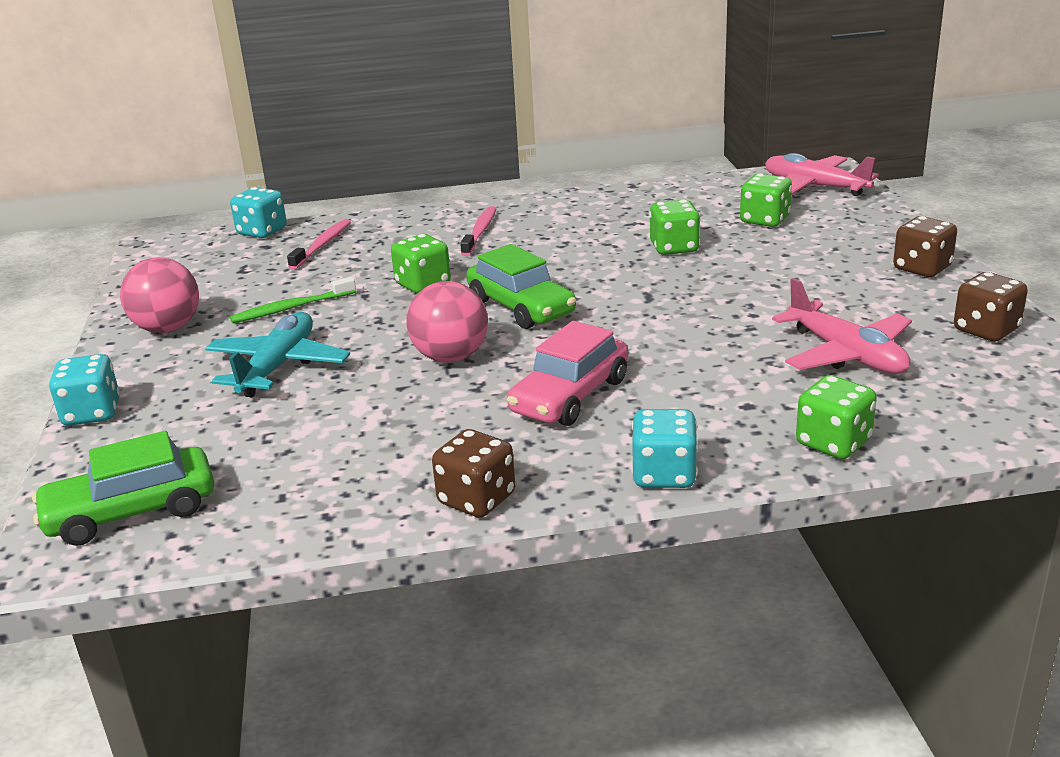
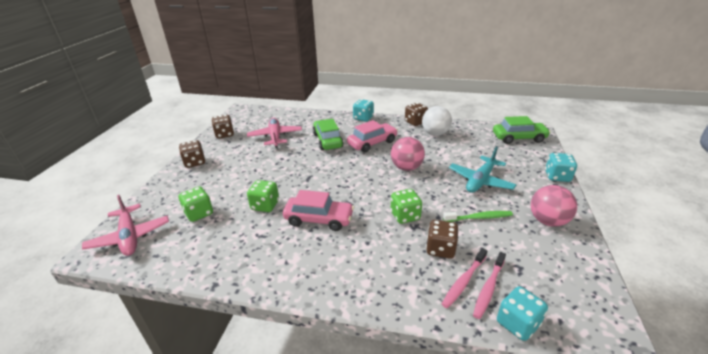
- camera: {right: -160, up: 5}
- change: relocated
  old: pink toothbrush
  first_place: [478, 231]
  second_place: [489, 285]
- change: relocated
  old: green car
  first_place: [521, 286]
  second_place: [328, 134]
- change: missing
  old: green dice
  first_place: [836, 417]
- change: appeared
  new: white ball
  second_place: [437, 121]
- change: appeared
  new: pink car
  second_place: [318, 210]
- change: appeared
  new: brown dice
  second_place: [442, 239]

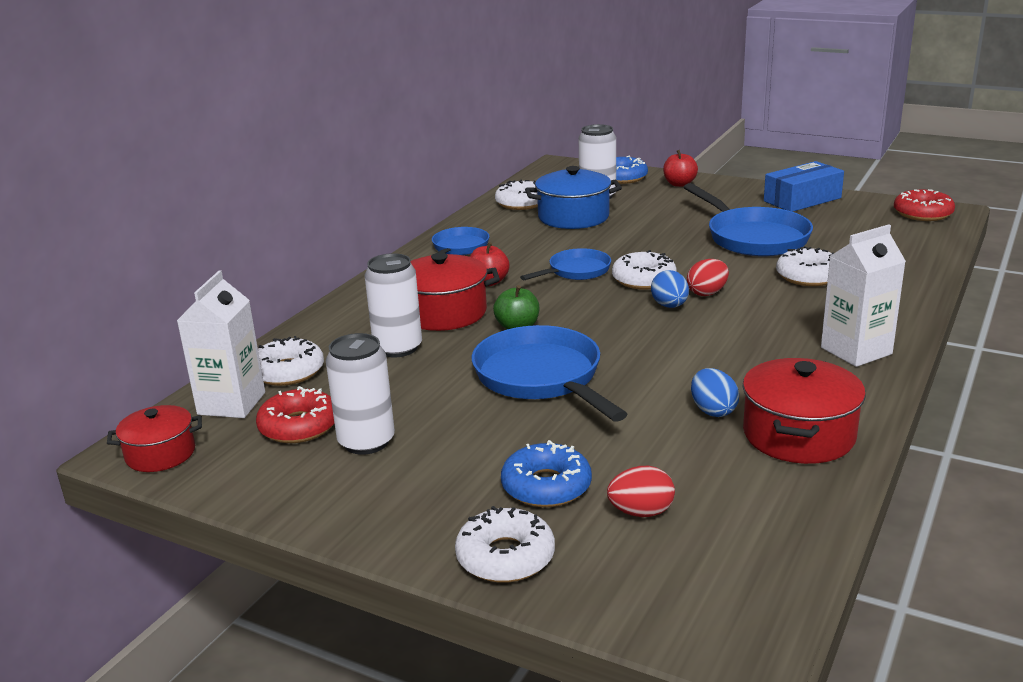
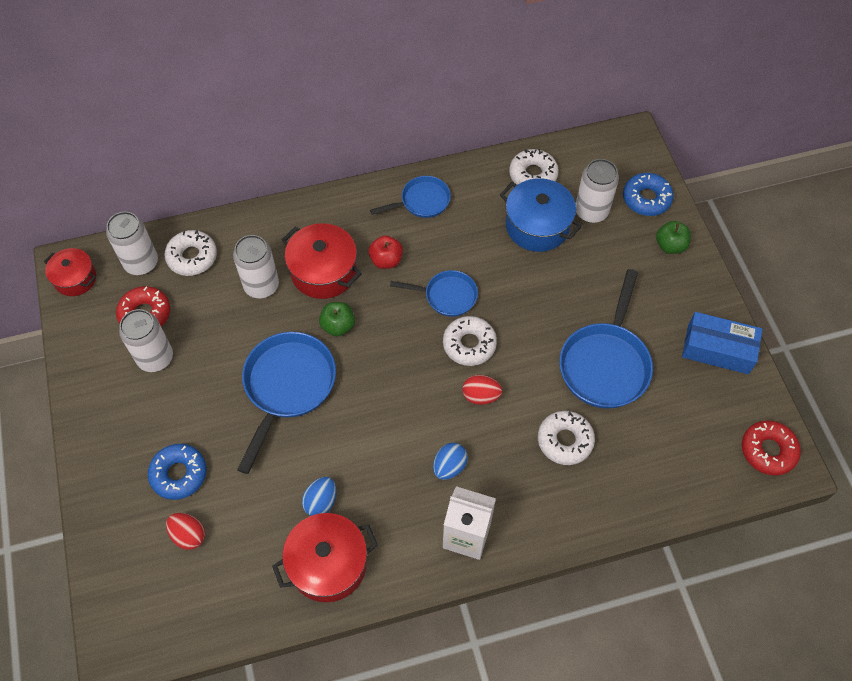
- camera: {right: 45, up: 35}
- change: colour
  old: red apple
  new: green apple
  first_place: [680, 168]
  second_place: [673, 237]
- change: exchanged
  old: white carton
  new: white can
  first_place: [221, 344]
  second_place: [132, 243]
- change: relocated
  old: blue egg
  first_place: [670, 289]
  second_place: [450, 461]
- change: missing
  old: white donut
  first_place: [505, 544]

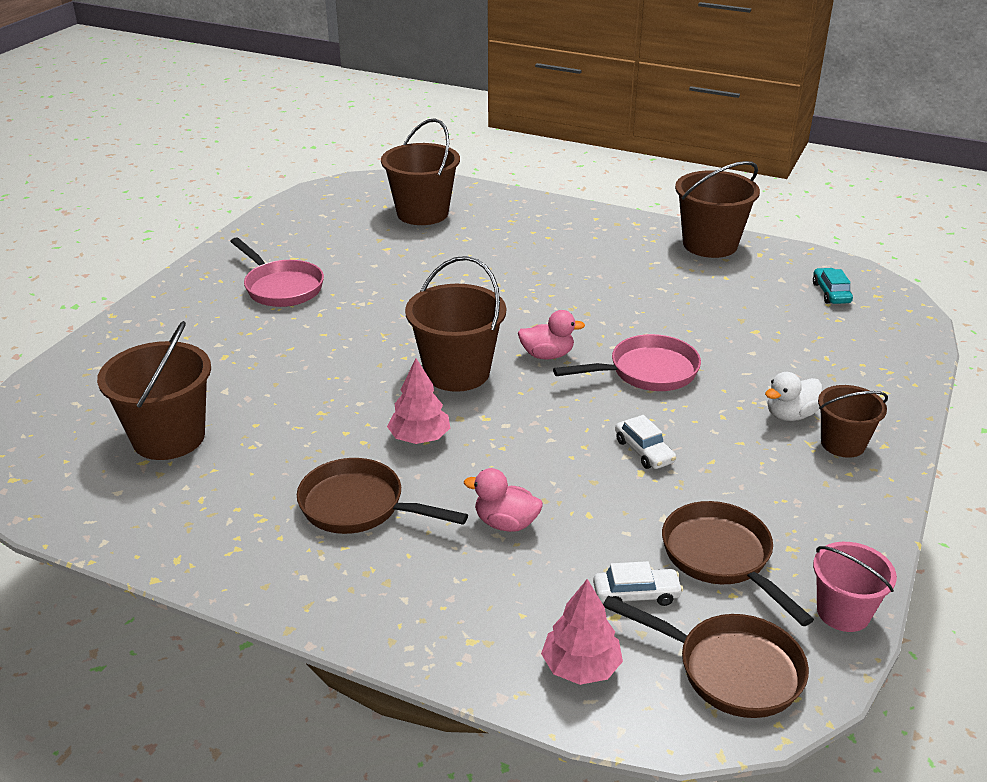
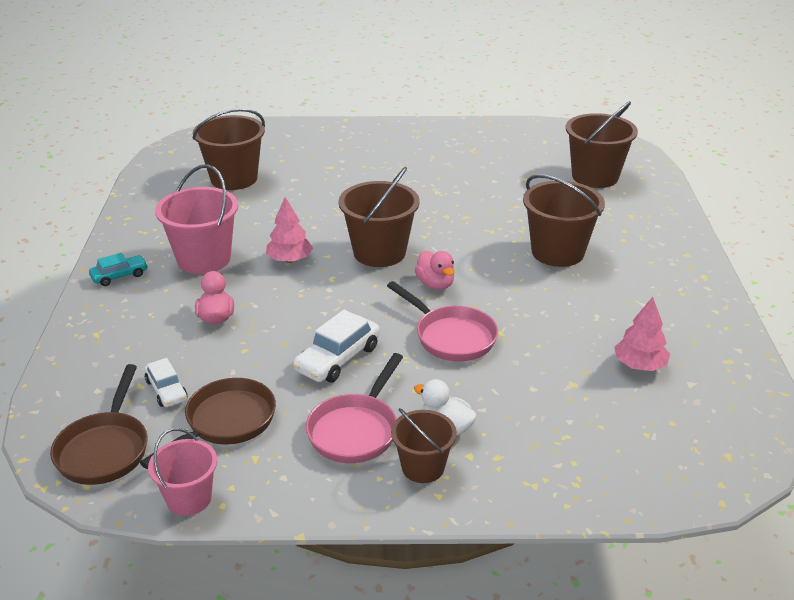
- camera: {right: 65, up: 0}
- change: relocated
  old: brown bucket
  first_place: [717, 209]
  second_place: [564, 220]
- change: relocated
  old: pink pan
  first_place: [277, 272]
  second_place: [354, 408]
- change: relocated
  old: turquoise car
  first_place: [833, 286]
  second_place: [118, 269]
- change: size
  old: white car
  first_place: [645, 442]
  second_place: [336, 346]
  factor: 1.59
- change: exchanged
  old: brown pan
  new: pink bucket
  first_place: [382, 496]
  second_place: [196, 219]
- change: relocated
  old: pink tree
  first_place: [582, 632]
  second_place: [642, 334]

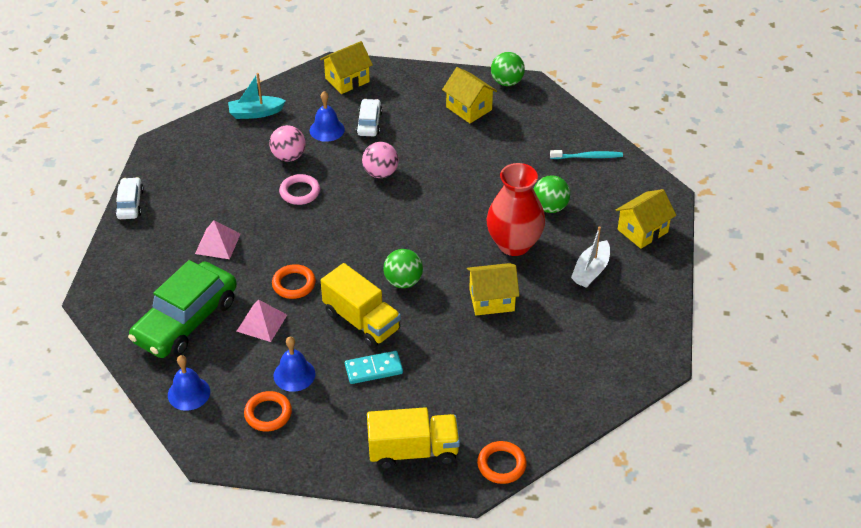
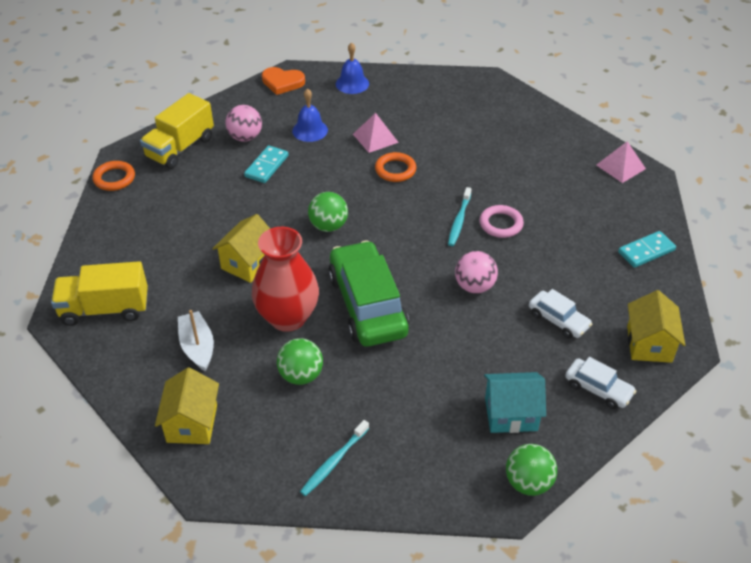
- camera: {right: 130, up: 0}
- change: colour
  old: yellow house
  new: turquoise house
  first_place: [469, 95]
  second_place: [515, 402]
- change: exchanged
  old: turquoise boat
  new: turquoise domino
  first_place: [257, 96]
  second_place: [647, 249]
- change: missing
  old: blue bell
  first_place: [327, 116]
- change: relocated
  old: pink ball
  first_place: [287, 143]
  second_place: [243, 123]
- change: relocated
  old: white car
  first_place: [129, 198]
  second_place: [600, 383]
- change: relocated
  old: pink pyramid
  first_place: [218, 239]
  second_place: [621, 162]
- change: relocated
  old: green car
  first_place: [182, 309]
  second_place: [368, 293]
- change: relocated
  old: yellow truck
  first_place: [361, 305]
  second_place: [99, 293]
- change: missing
  old: orange ring
  first_place: [268, 411]
- change: appeared
  new: orange heart
  second_place: [283, 81]
- change: appeared
  new: turquoise toothbrush
  second_place: [459, 216]

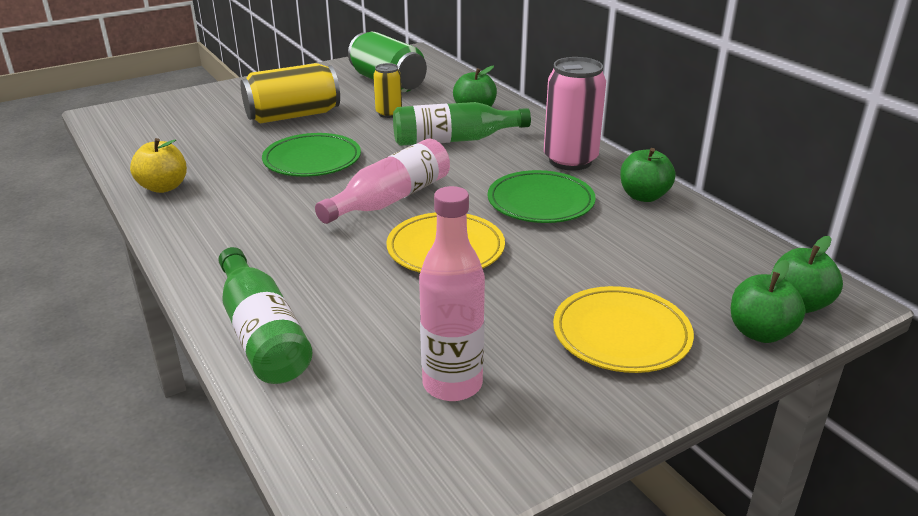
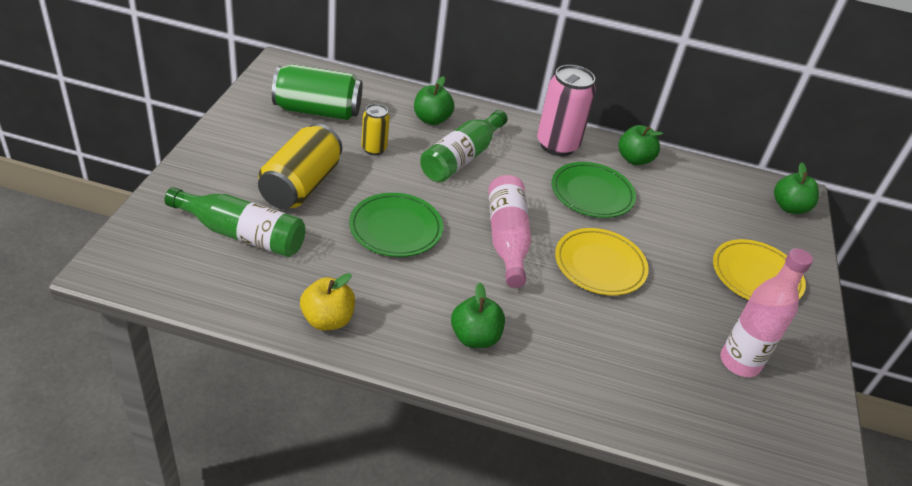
- camera: {right: -50, up: 10}
- change: relocated
  old: green bottle
  first_place: [265, 315]
  second_place: [235, 222]
- change: relocated
  old: green apple
  first_place: [768, 301]
  second_place: [478, 315]

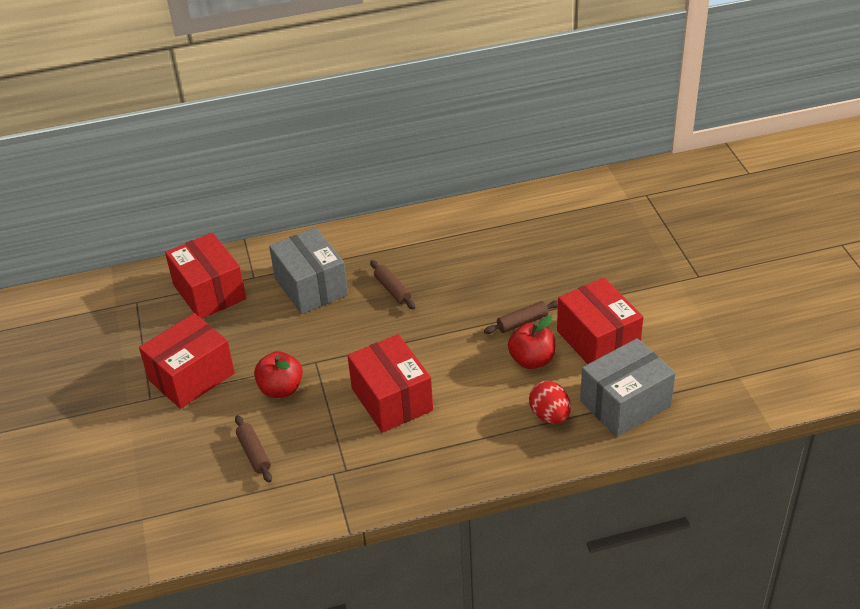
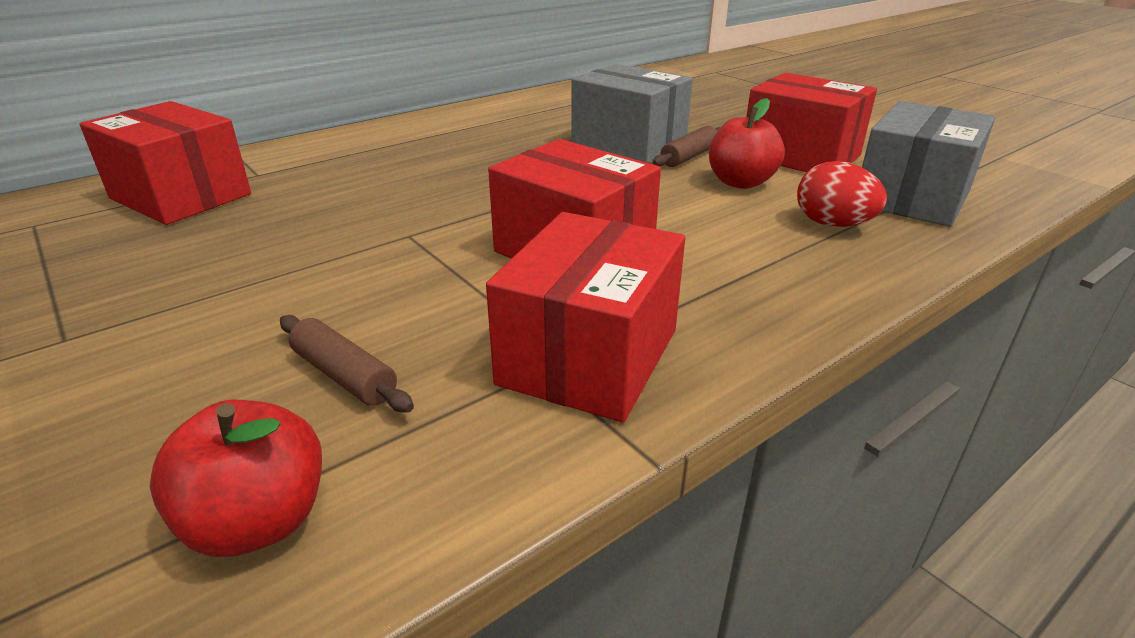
- camera: {right: -25, up: -10}
- change: relocated
  old: grey box
  first_place: [308, 270]
  second_place: [632, 113]
- change: missing
  old: brown rolling pin
  first_place: [392, 285]
- change: relocated
  old: red box
  first_place: [187, 361]
  second_place: [585, 317]
- change: relocated
  old: red apple
  first_place: [278, 374]
  second_place: [236, 478]

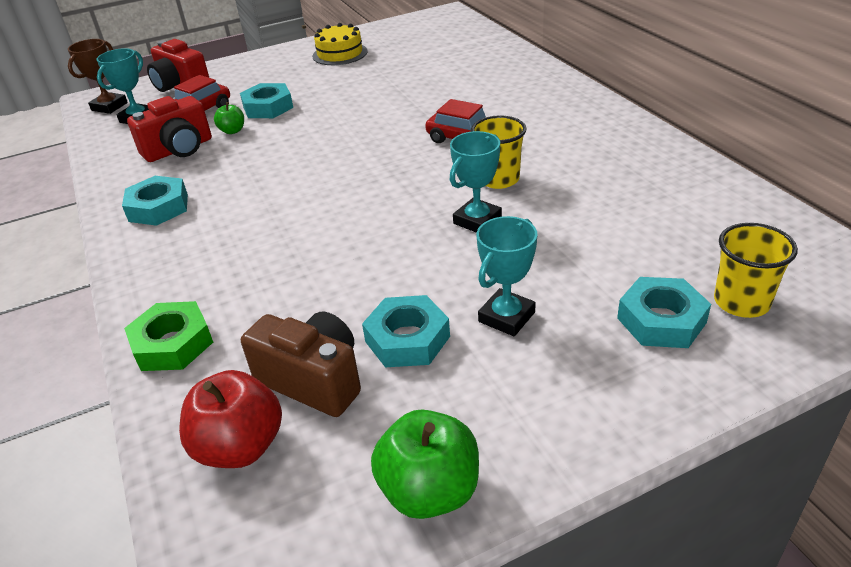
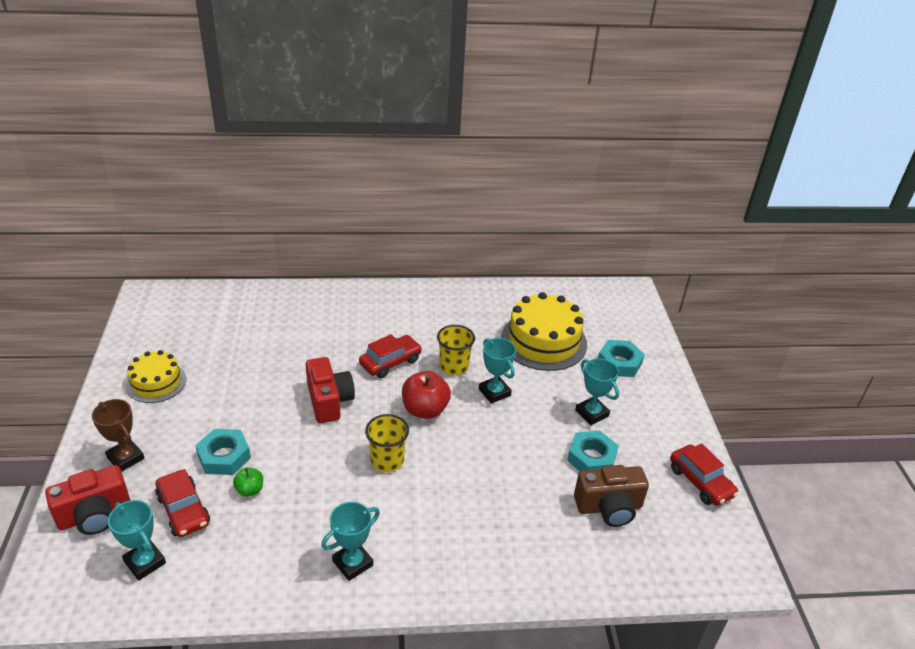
- camera: {right: -75, up: 0}
- change: relocated
  old: brown trophy
  first_place: [98, 76]
  second_place: [118, 435]
- change: relocated
  old: red camera
  first_place: [169, 129]
  second_place: [330, 390]
- change: exchanged
  old: turquoise nut
  new: turquoise trophy
  first_place: [155, 201]
  second_place: [350, 541]
- change: relocated
  old: yellow cup
  first_place: [756, 270]
  second_place: [387, 443]
- change: missing
  old: green nut
  first_place: [168, 336]
- change: spun
  old: brown camera
  first_place: [301, 364]
  second_place: [611, 496]
  degrees: -150
- change: relocated
  old: red apple
  first_place: [230, 419]
  second_place: [426, 395]
- change: exchanged
  old: green apple
  new: red car
  first_place: [425, 464]
  second_place: [704, 475]
- change: appeared
  new: yellow cake
  second_place: [544, 331]

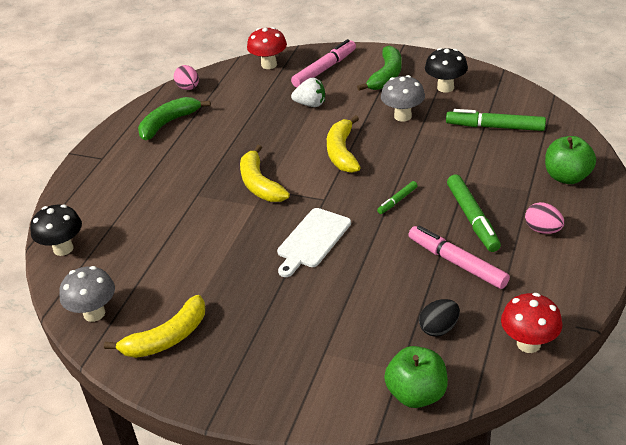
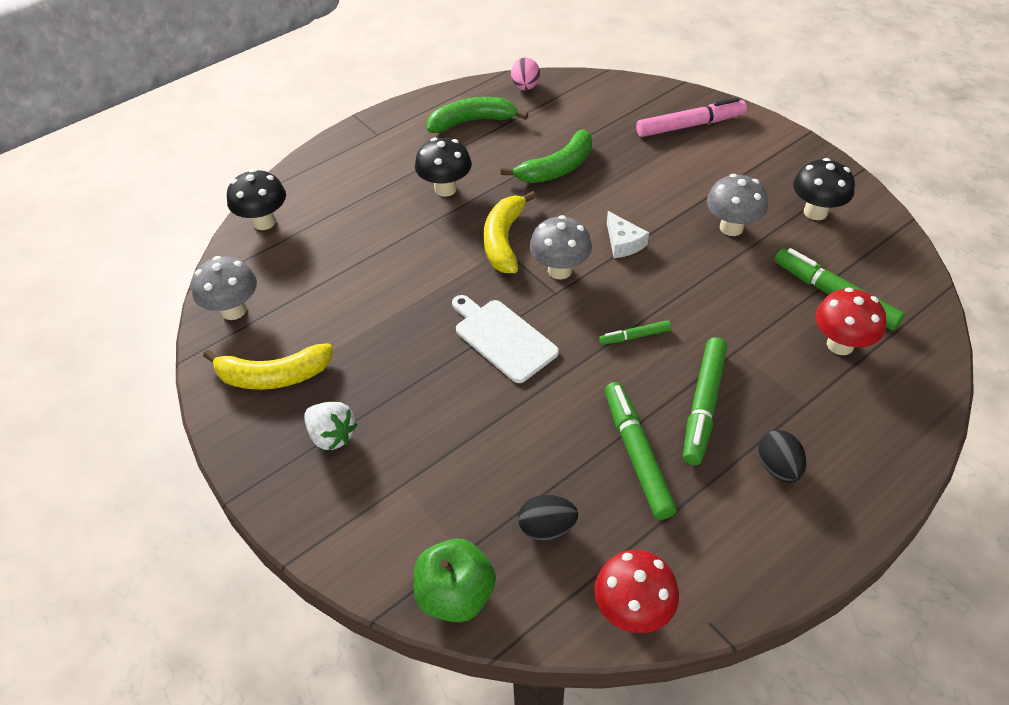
- camera: {right: 30, up: 10}
- change: relocated
  old: red mushroom
  first_place: [267, 48]
  second_place: [850, 321]
- change: relocated
  old: green banana
  first_place: [379, 68]
  second_place: [546, 156]
- change: relocated
  old: white strawberry
  first_place: [308, 92]
  second_place: [330, 426]
- change: exchanged
  old: yellow banana
  new: white cheese
  first_place: [344, 144]
  second_place: [628, 234]
- change: missing
  old: green apple
  first_place: [570, 160]
- change: colour
  old: pink egg
  new: black egg
  first_place: [544, 218]
  second_place: [782, 456]
- change: spun
  old: white cutting board
  first_place: [314, 242]
  second_place: [505, 339]
  degrees: 75
- change: colour
  old: pink marker
  new: green marker
  first_place: [459, 257]
  second_place: [641, 451]
- change: appeared
  new: black mushroom
  second_place: [443, 167]
- change: appeared
  new: grey mushroom
  second_place: [561, 247]

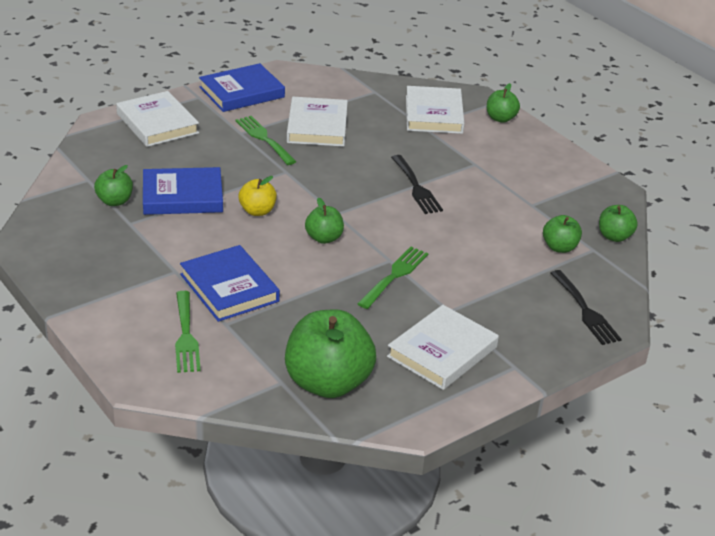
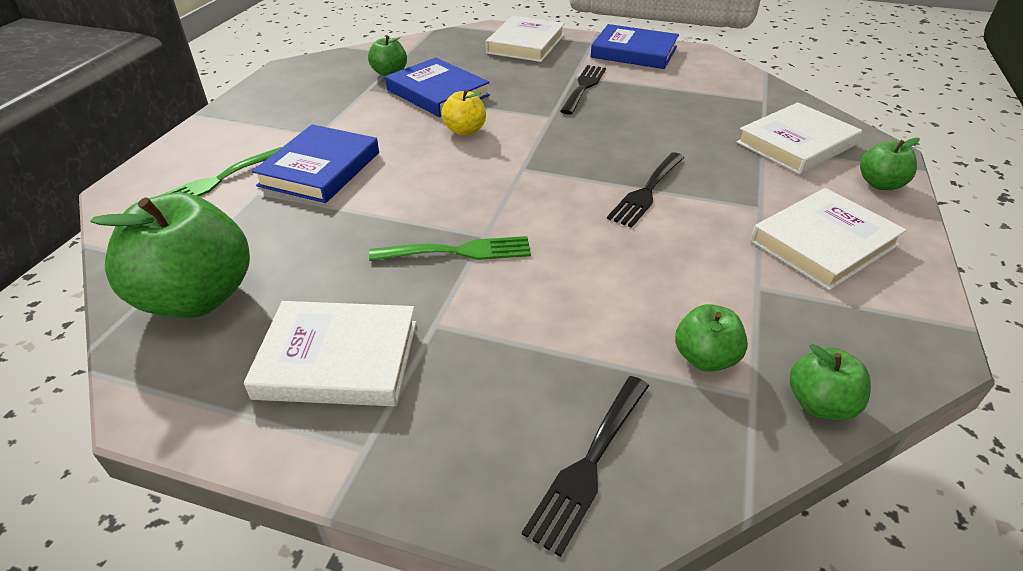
- camera: {right: 55, up: 5}
- change: relocated
  old: white book
  first_place: [317, 122]
  second_place: [828, 239]
- change: colour
  old: green fork
  new: black fork
  first_place: [265, 140]
  second_place: [583, 90]
- change: missing
  old: green apple
  first_place: [324, 221]

